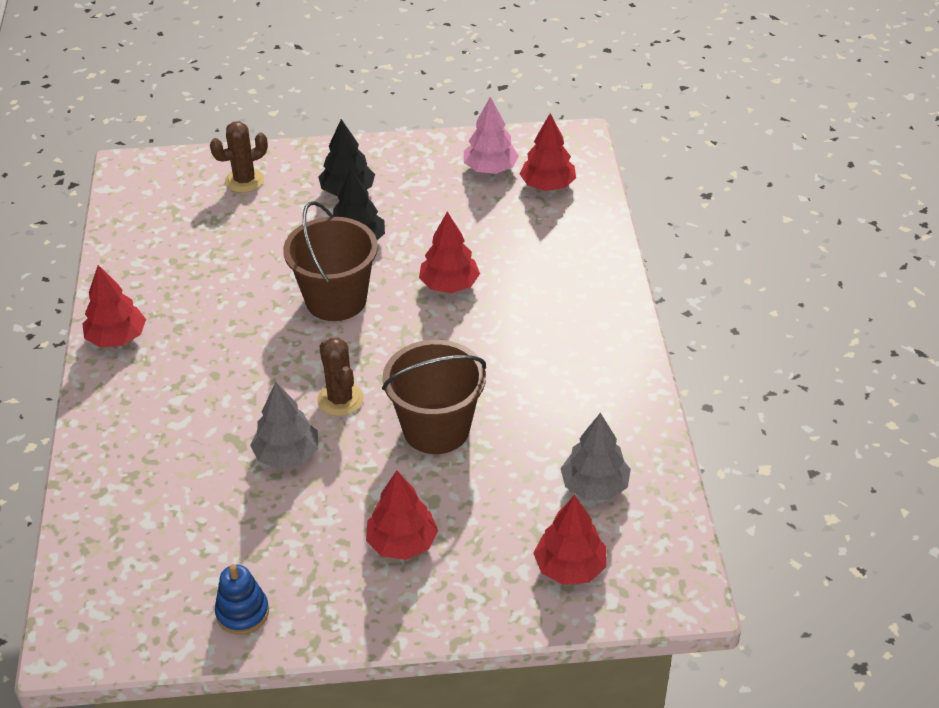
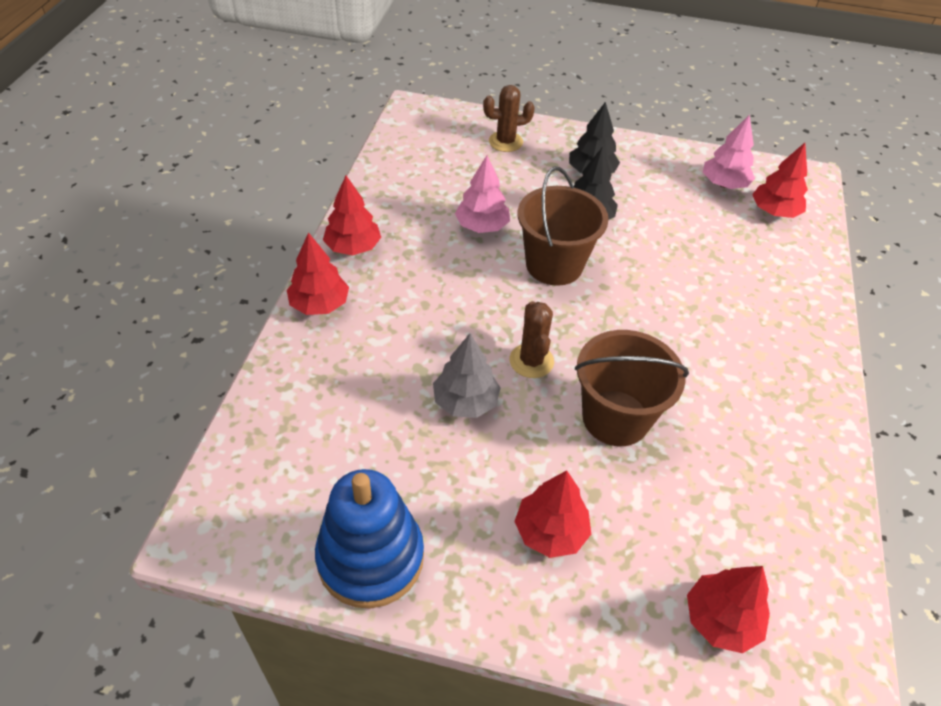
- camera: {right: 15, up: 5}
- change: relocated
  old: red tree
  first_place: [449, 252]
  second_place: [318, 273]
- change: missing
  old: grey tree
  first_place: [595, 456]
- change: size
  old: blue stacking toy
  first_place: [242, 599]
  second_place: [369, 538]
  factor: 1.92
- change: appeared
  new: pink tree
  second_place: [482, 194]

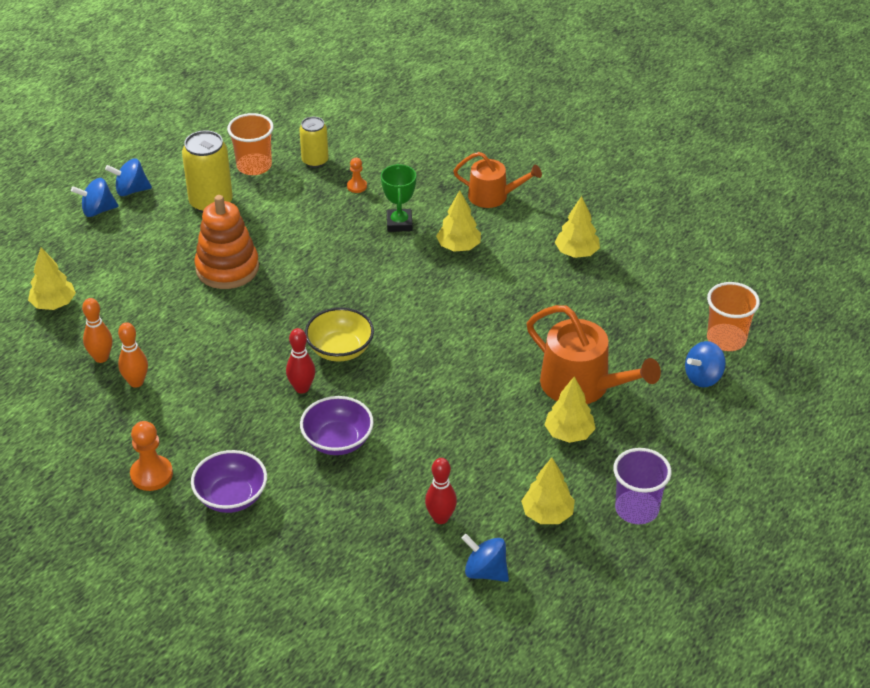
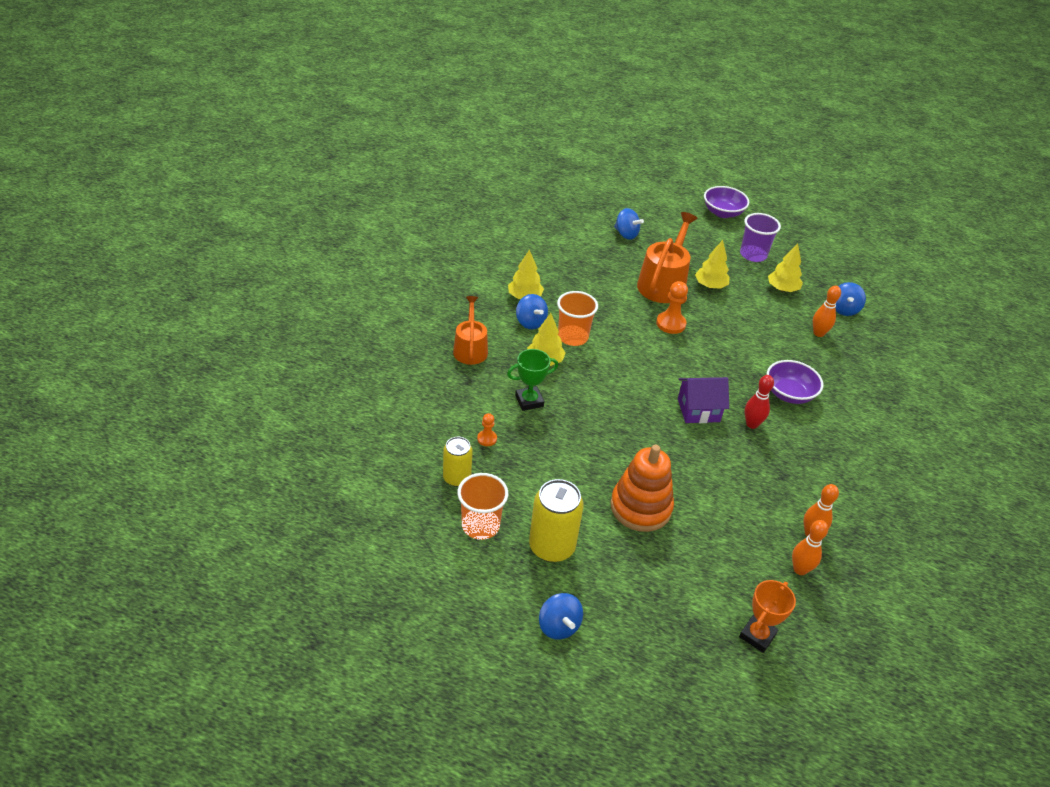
- camera: {right: -110, up: 0}
- change: relocated
  old: blue spinning top
  first_place: [95, 197]
  second_place: [532, 311]
- change: exchanged
  old: yellow tree
  new: orange trophy
  first_place: [52, 278]
  second_place: [767, 616]
- change: relocated
  old: orange cup
  first_place: [733, 316]
  second_place: [577, 318]
- change: exchanged
  old: yellow bowl
  new: purple house
  first_place: [339, 334]
  second_place: [703, 400]
- change: relocated
  old: orange pawn
  first_place: [151, 456]
  second_place: [672, 307]
- change: relocated
  old: purple bowl
  first_place: [229, 481]
  second_place: [726, 202]
- change: colour
  old: red bowling pin
  new: orange bowling pin
  first_place: [441, 491]
  second_place: [827, 311]

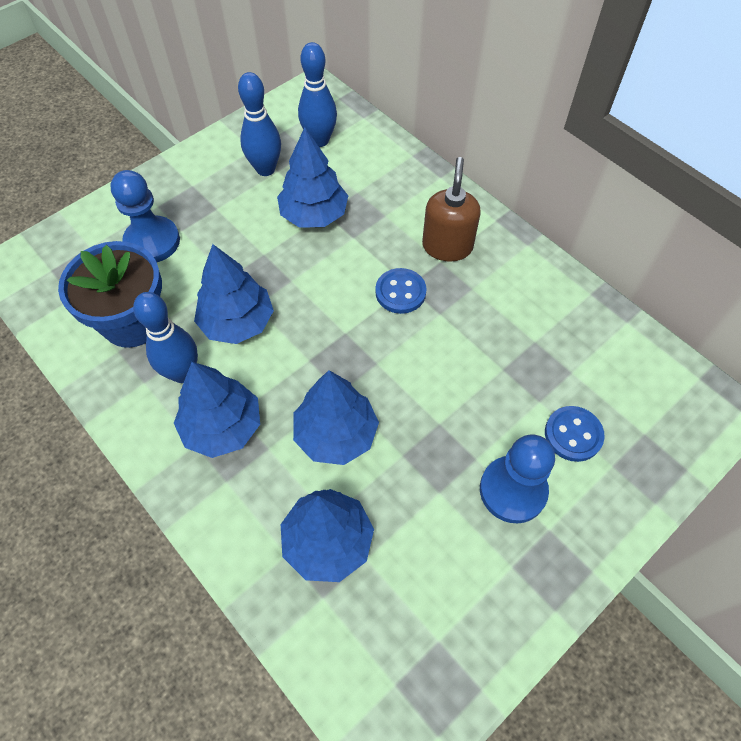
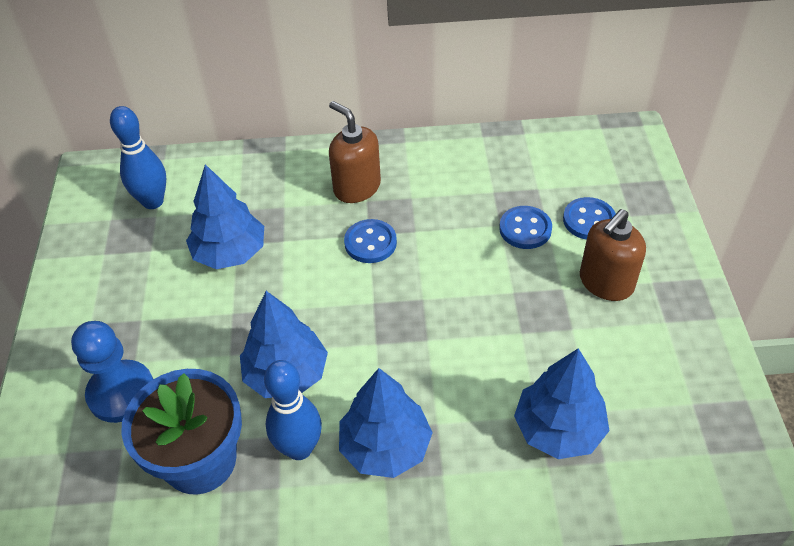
- camera: {right: -50, up: -10}
- change: missing
  old: blue bowling pin
  first_place: [259, 124]
- change: missing
  old: blue tree
  first_place: [336, 417]
- change: exchanged
  old: blue pawn
  new: brown soap dispenser
  first_place: [517, 478]
  second_place: [613, 255]
- change: appeared
  new: blue button
  second_place: [525, 227]

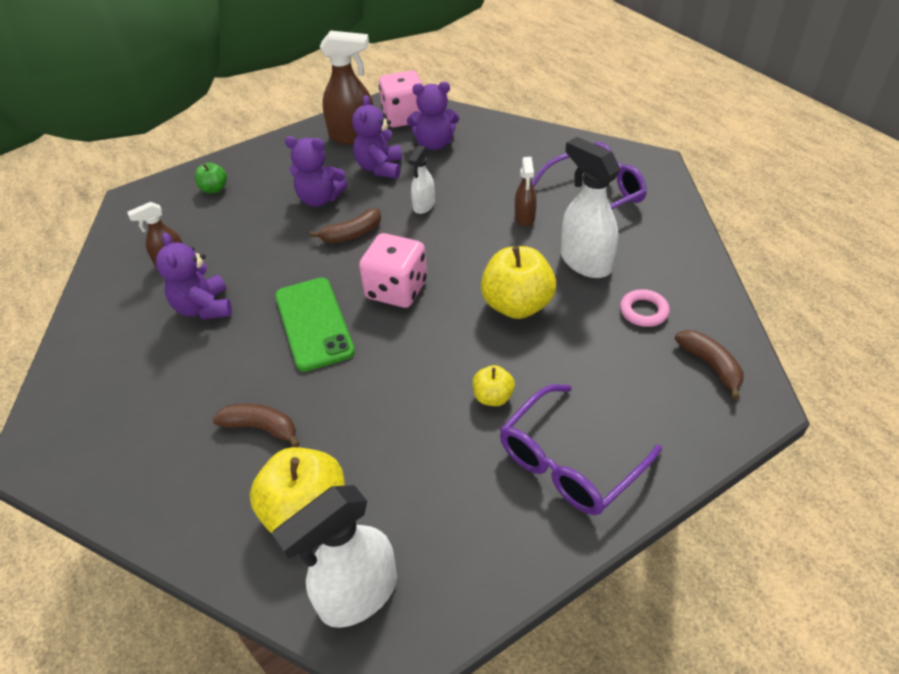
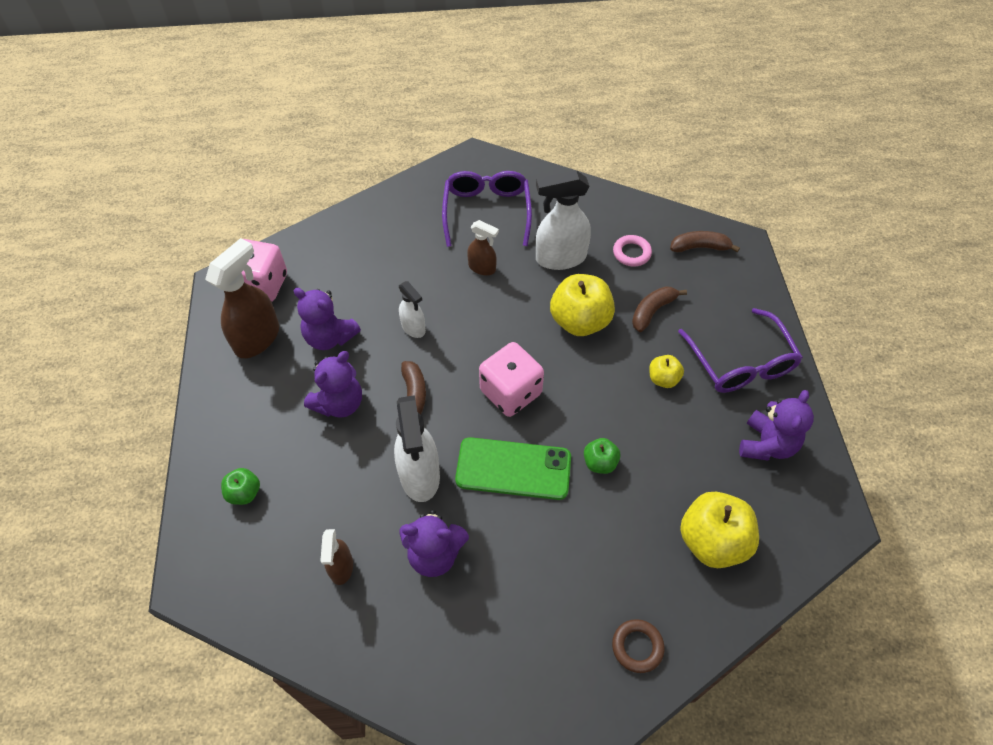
- camera: {right: -65, up: 10}
- change: relocated
  old: purple teddy bear
  first_place: [433, 116]
  second_place: [776, 425]
- change: relocated
  old: brown banana
  first_place: [256, 425]
  second_place: [659, 309]
- change: relocated
  old: white spray bottle
  first_place: [334, 556]
  second_place: [417, 448]
- change: appeared
  new: green apple
  second_place: [602, 456]
- change: appeared
  new: brown ring
  second_place: [638, 646]

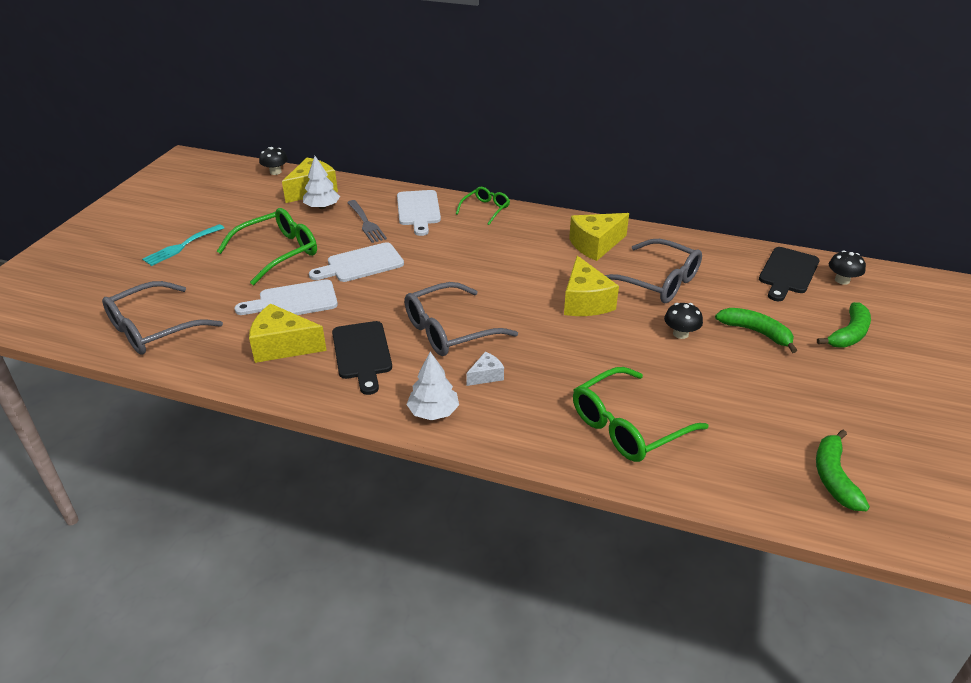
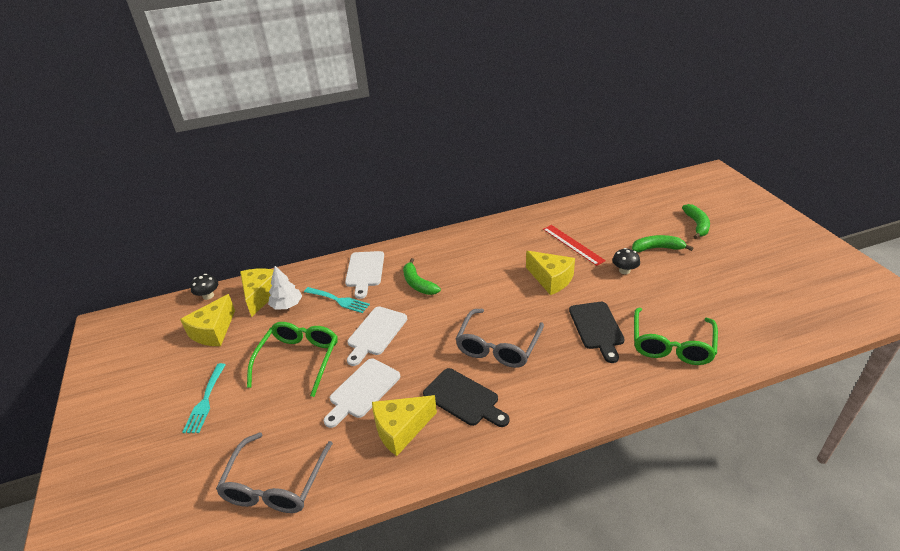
- camera: {right: -35, up: 0}
- change: missing
  old: green glasses
  first_place: [483, 206]
- change: spun
  old: white cutting board
  first_place: [419, 213]
  second_place: [364, 275]
  degrees: 45
- change: colour
  old: grey fork
  new: turquoise fork
  first_place: [367, 221]
  second_place: [337, 300]
- change: relocated
  old: yellow cheese
  first_place: [599, 237]
  second_place: [207, 320]
- change: exchanged
  old: grey glasses
  new: red ruler
  first_place: [653, 271]
  second_place: [574, 245]
- change: relocated
  old: black cutting board
  first_place: [789, 274]
  second_place: [597, 332]
- change: missing
  old: black mushroom
  first_place: [847, 267]
- change: missing
  old: white tree
  first_place: [432, 386]
- change: missing
  old: white cheese
  first_place: [485, 369]
- change: relocated
  old: green banana
  first_place: [843, 470]
  second_place: [422, 276]

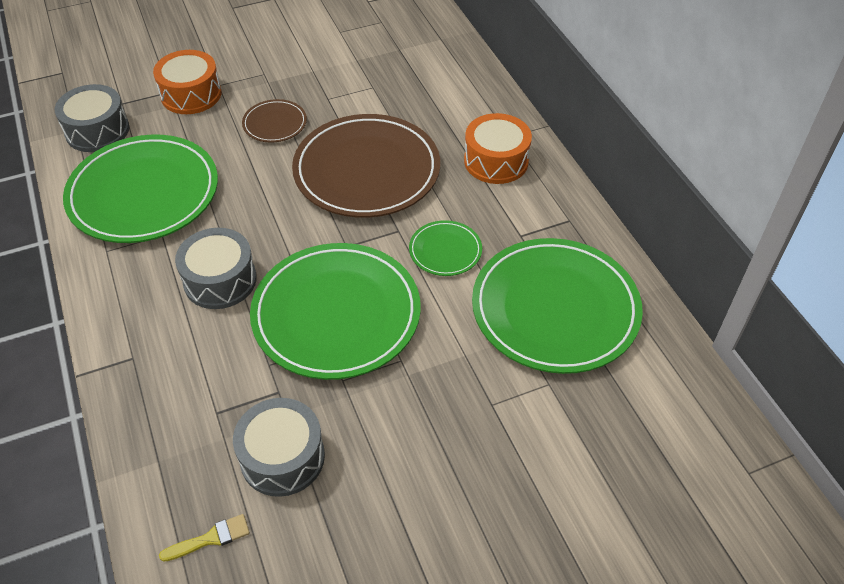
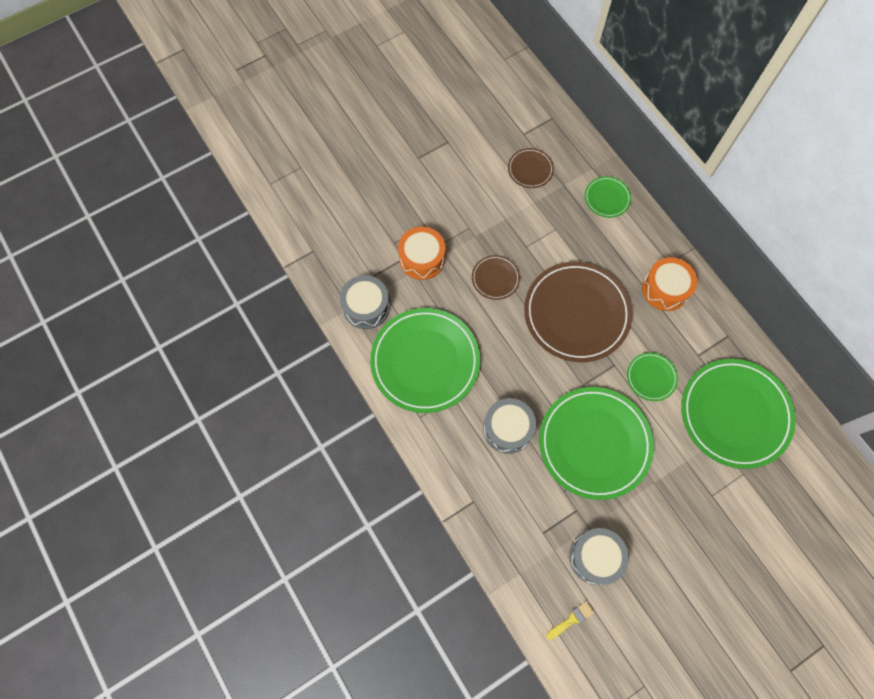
- camera: {right: -10, up: 20}
- change: appeared
  new: brown plate
  second_place: [531, 168]
- change: appeared
  new: green plate
  second_place: [608, 197]

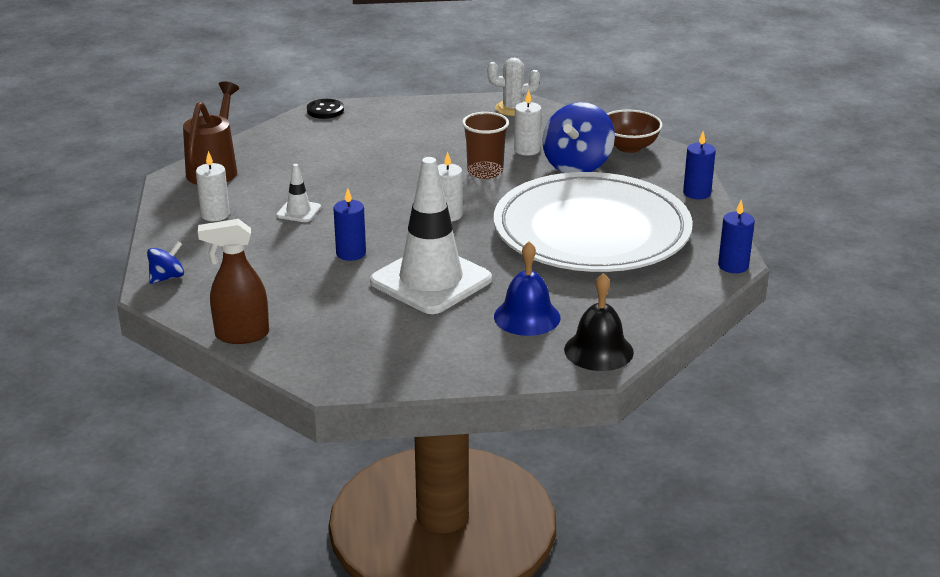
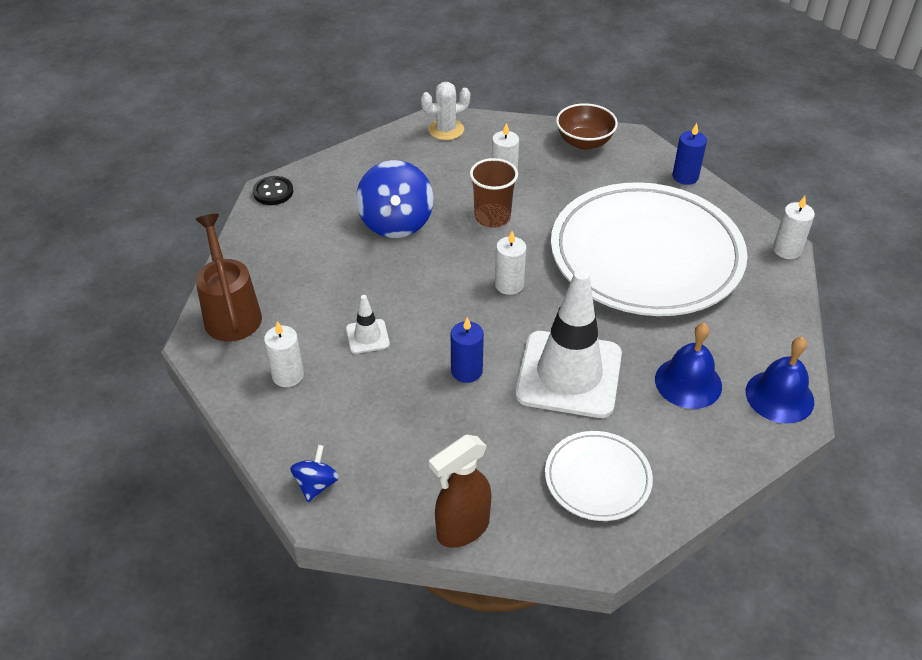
- camera: {right: -30, up: 15}
- change: relocated
  old: blue spinning top
  first_place: [578, 137]
  second_place: [394, 199]
- change: colour
  old: blue candle
  new: white candle
  first_place: [736, 236]
  second_place: [794, 227]
- change: colour
  old: black bell
  new: blue bell
  first_place: [599, 322]
  second_place: [780, 380]
- change: appeared
  new: white plate
  second_place: [599, 476]

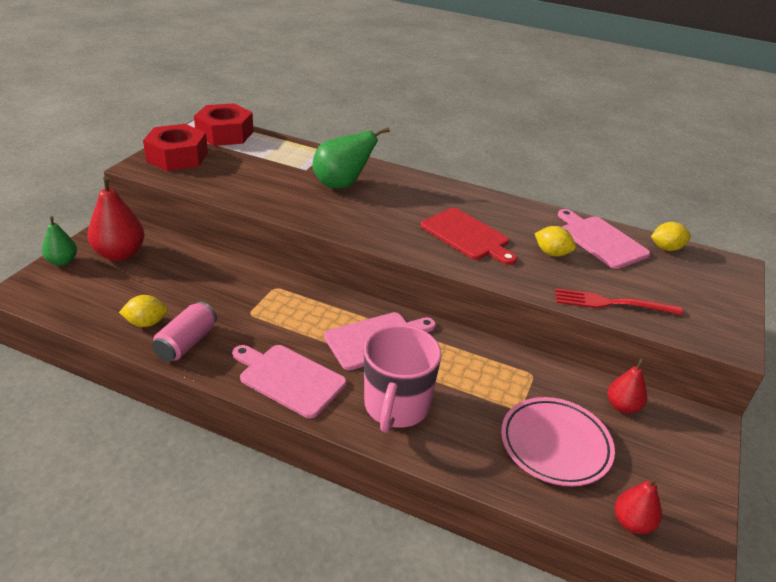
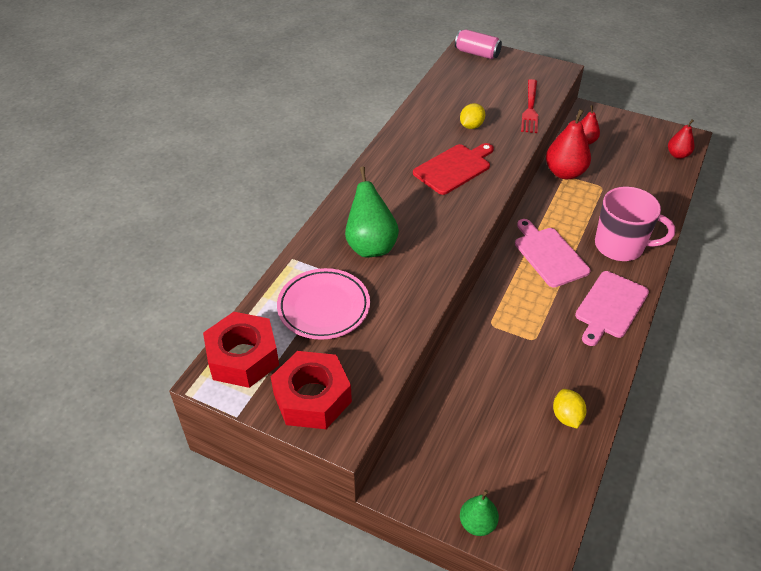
- camera: {right: -85, up: 10}
- change: relocated
  old: red pear
  first_place: [116, 218]
  second_place: [568, 144]
- change: missing
  old: pink cutting board
  first_place: [604, 239]
- change: missing
  old: yellow lemon
  first_place: [671, 236]
- change: relocated
  old: pink can
  first_place: [184, 332]
  second_place: [478, 44]
- change: relocated
  old: pink plate
  first_place: [558, 441]
  second_place: [323, 304]

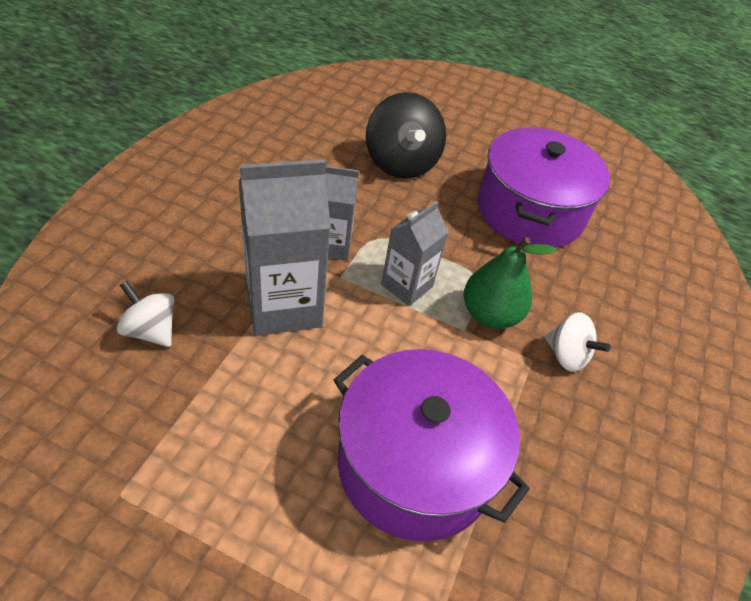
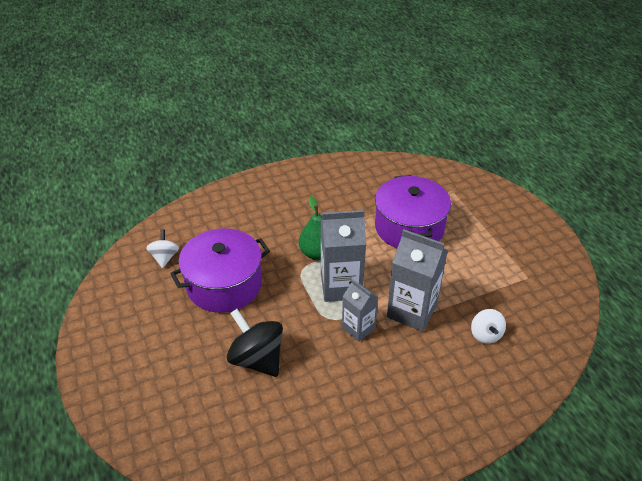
- camera: {right: -130, up: -5}
- change: spun
  old: black spinning top
  first_place: [406, 135]
  second_place: [255, 343]
  degrees: -75
- change: size
  old: grey carton
  first_place: [415, 253]
  second_place: [343, 256]
  factor: 1.66
- change: relocated
  old: white spinning top
  first_place: [578, 342]
  second_place: [162, 248]

